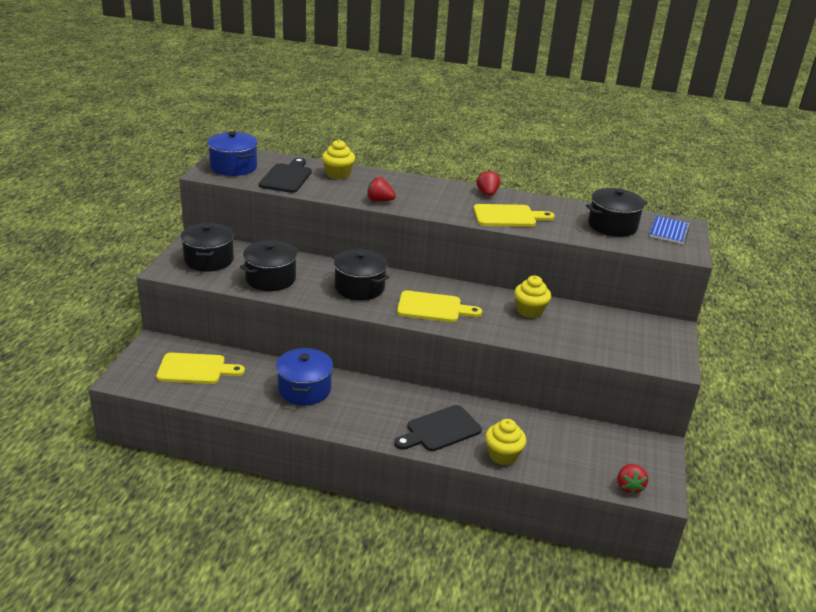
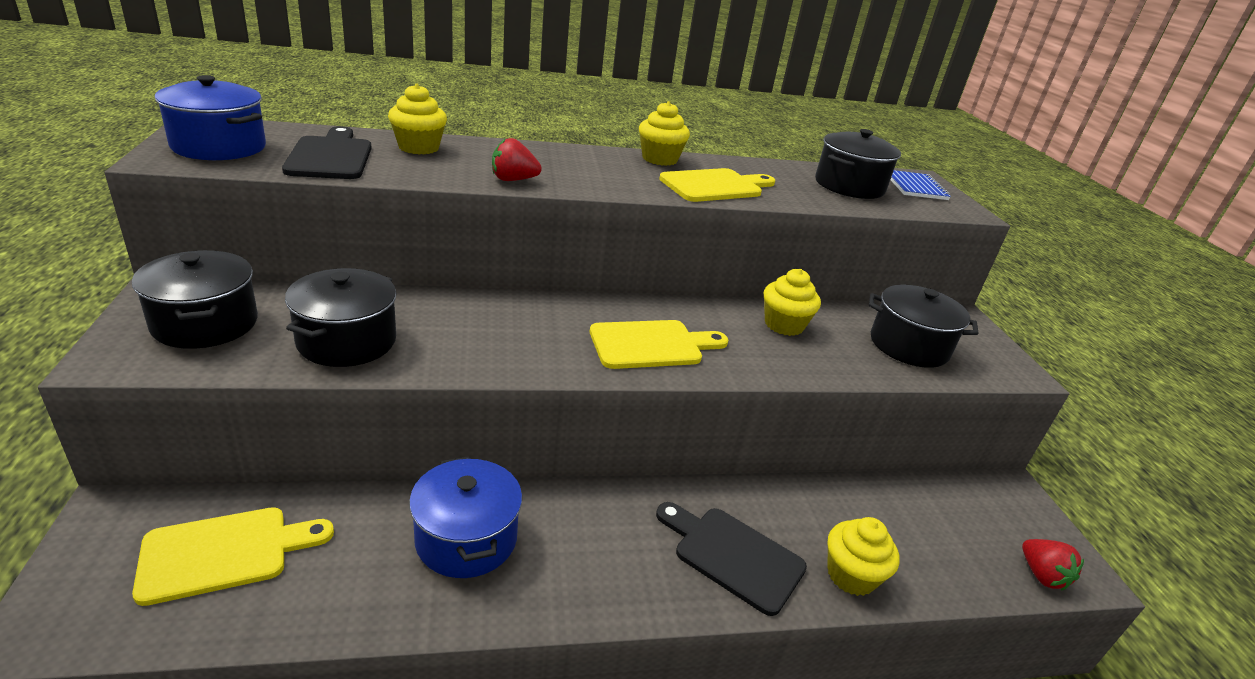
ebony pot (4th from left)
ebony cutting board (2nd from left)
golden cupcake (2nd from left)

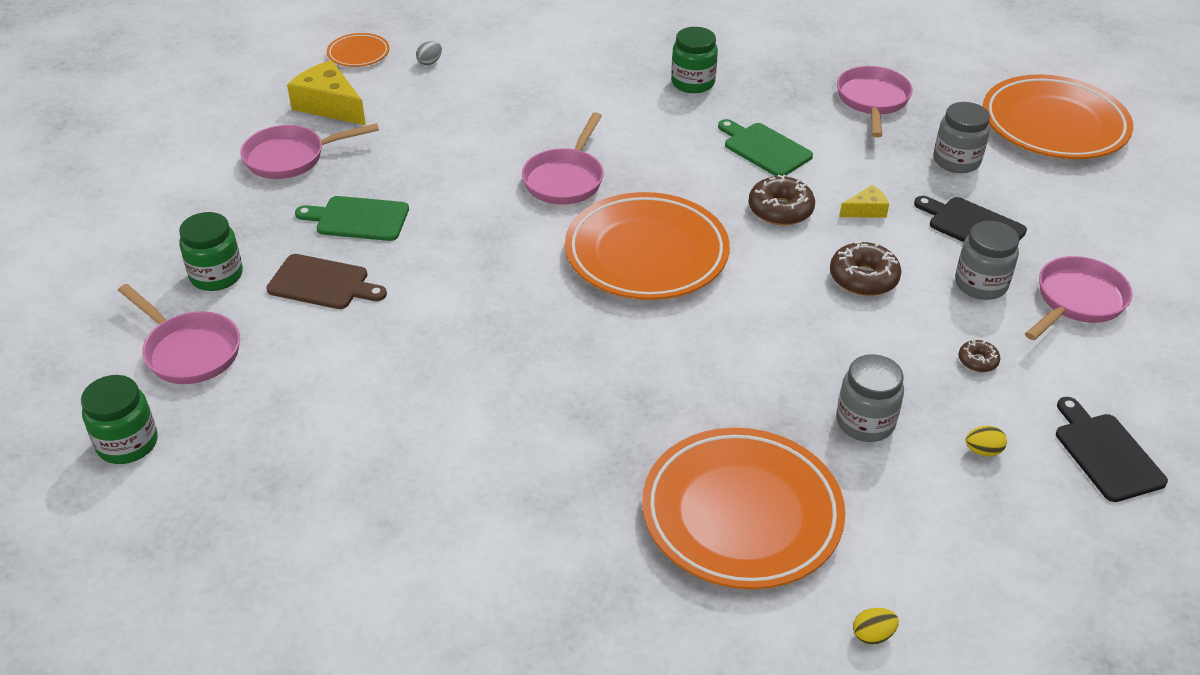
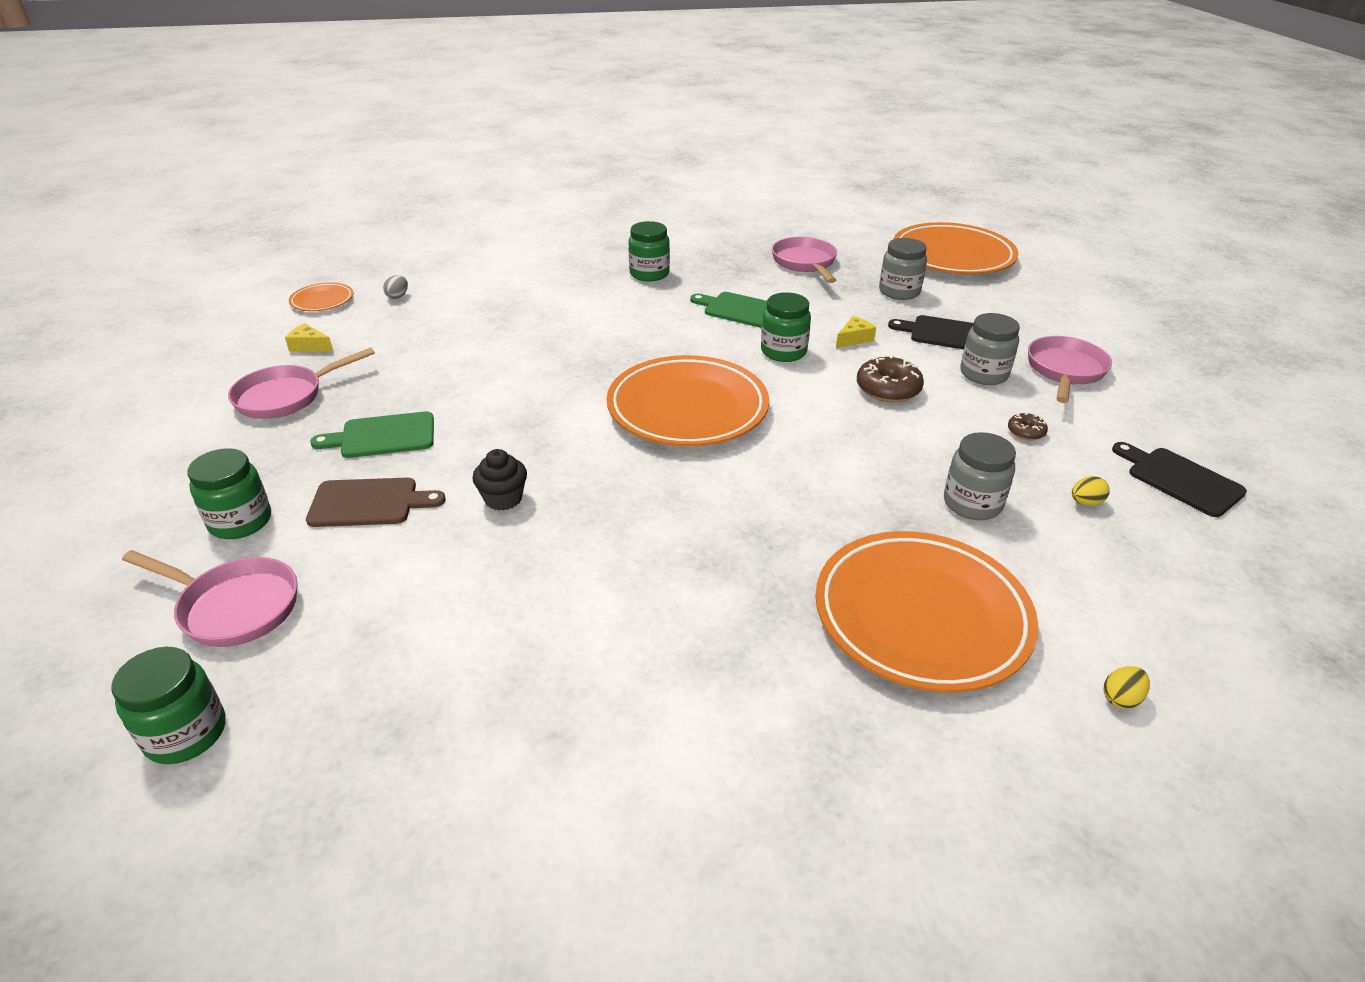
golden cheese (1st from left)
rose-pink skillet (3rd from left in the first image)
emerald preserve jar (4th from left)
ebony cupcake

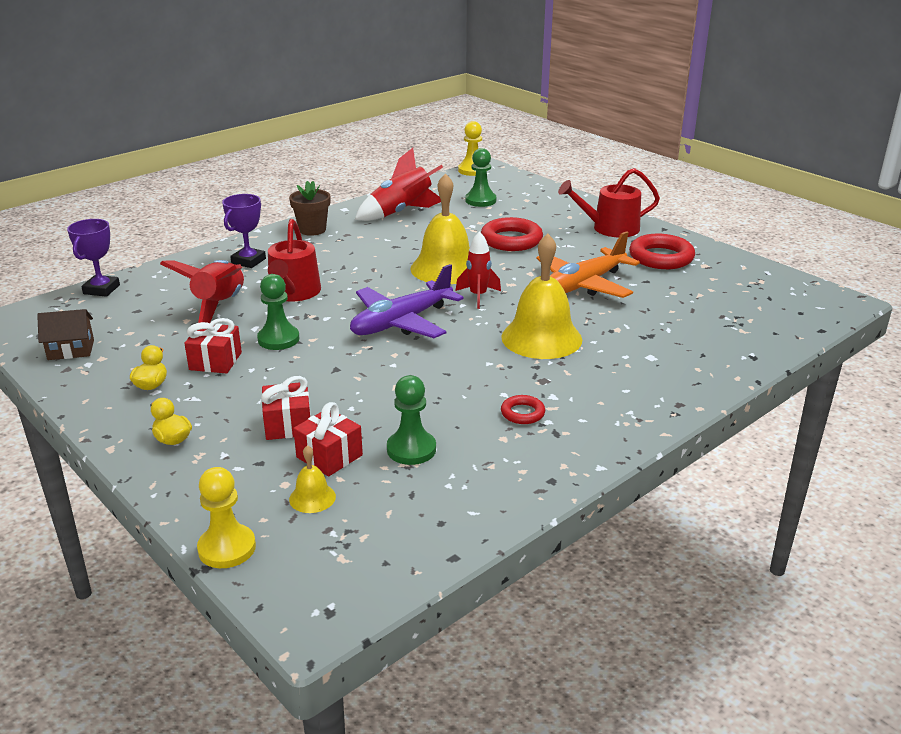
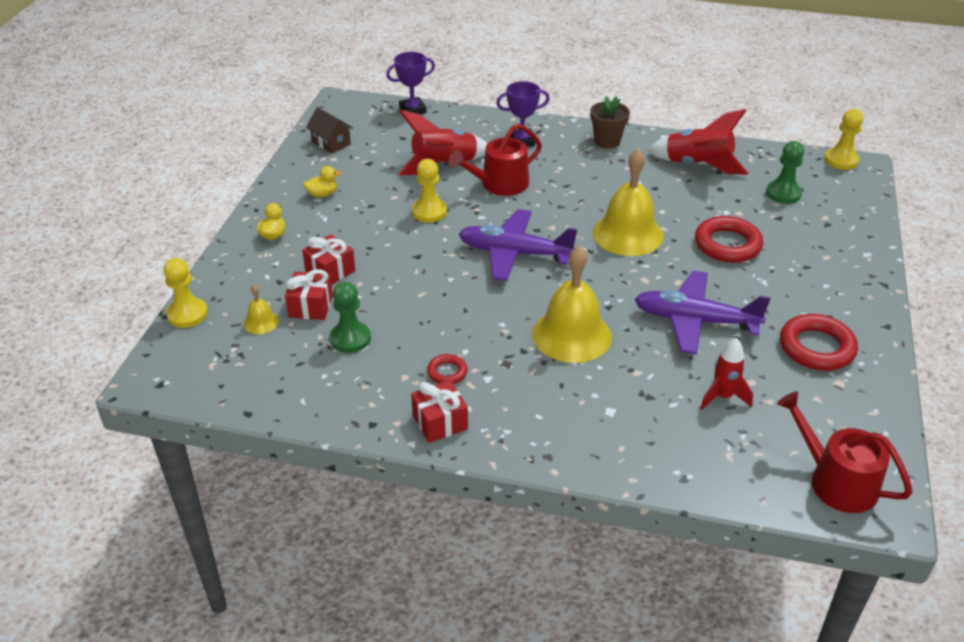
crimson gift (3rd from left)
golden pawn (2nd from left)
crimson spaceship (3rd from left)
violet aeroplane (2nd from left)
crimson sprinkling can (2nd from left)

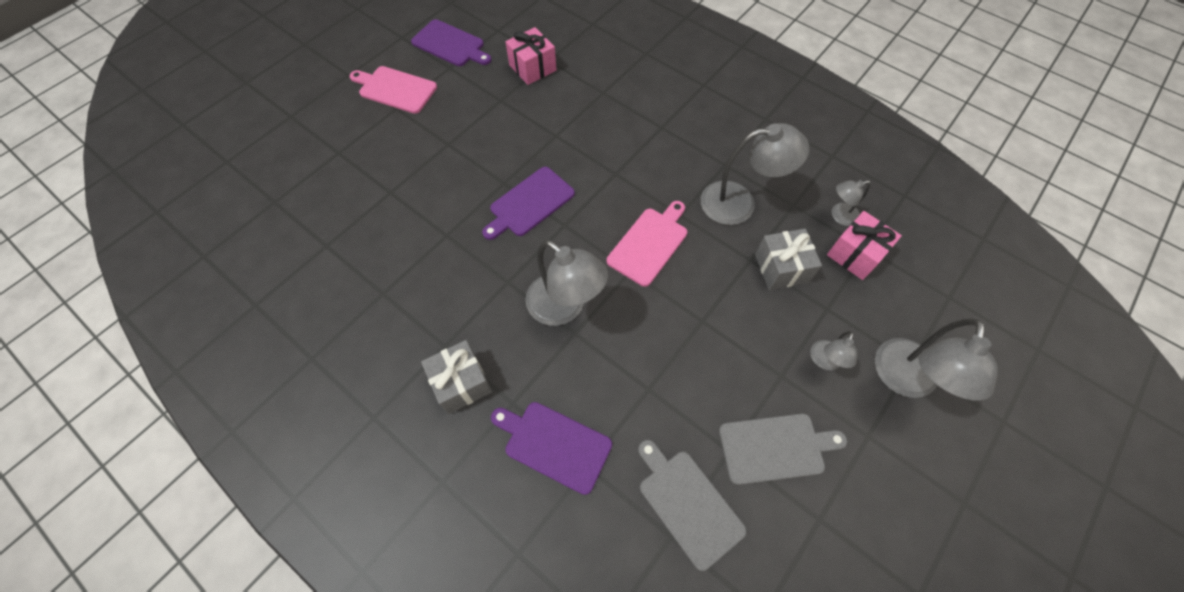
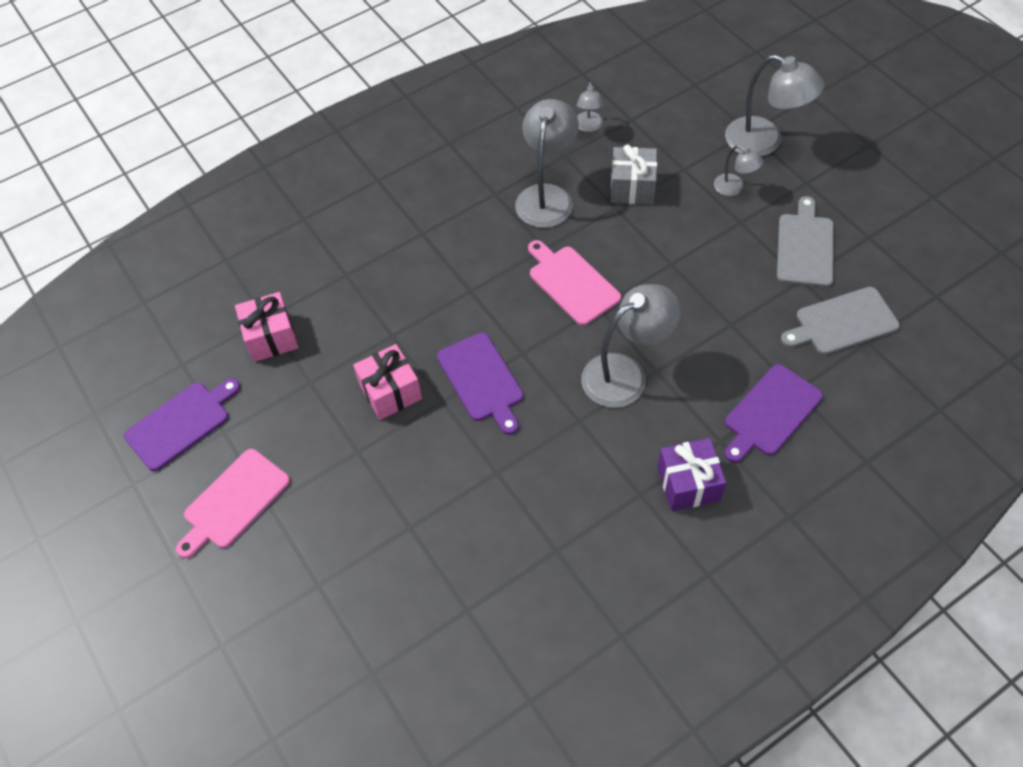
violet gift
rose-pink gift (2nd from left)

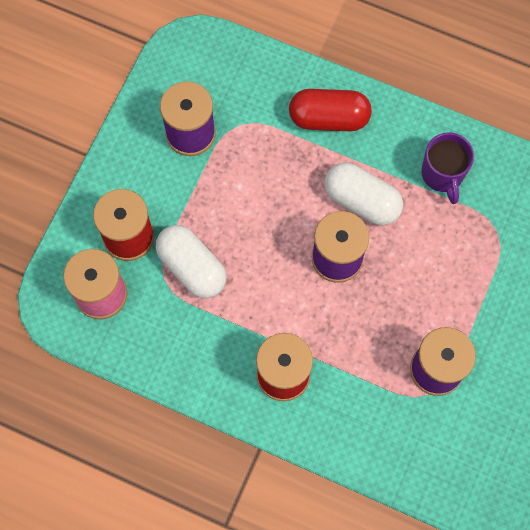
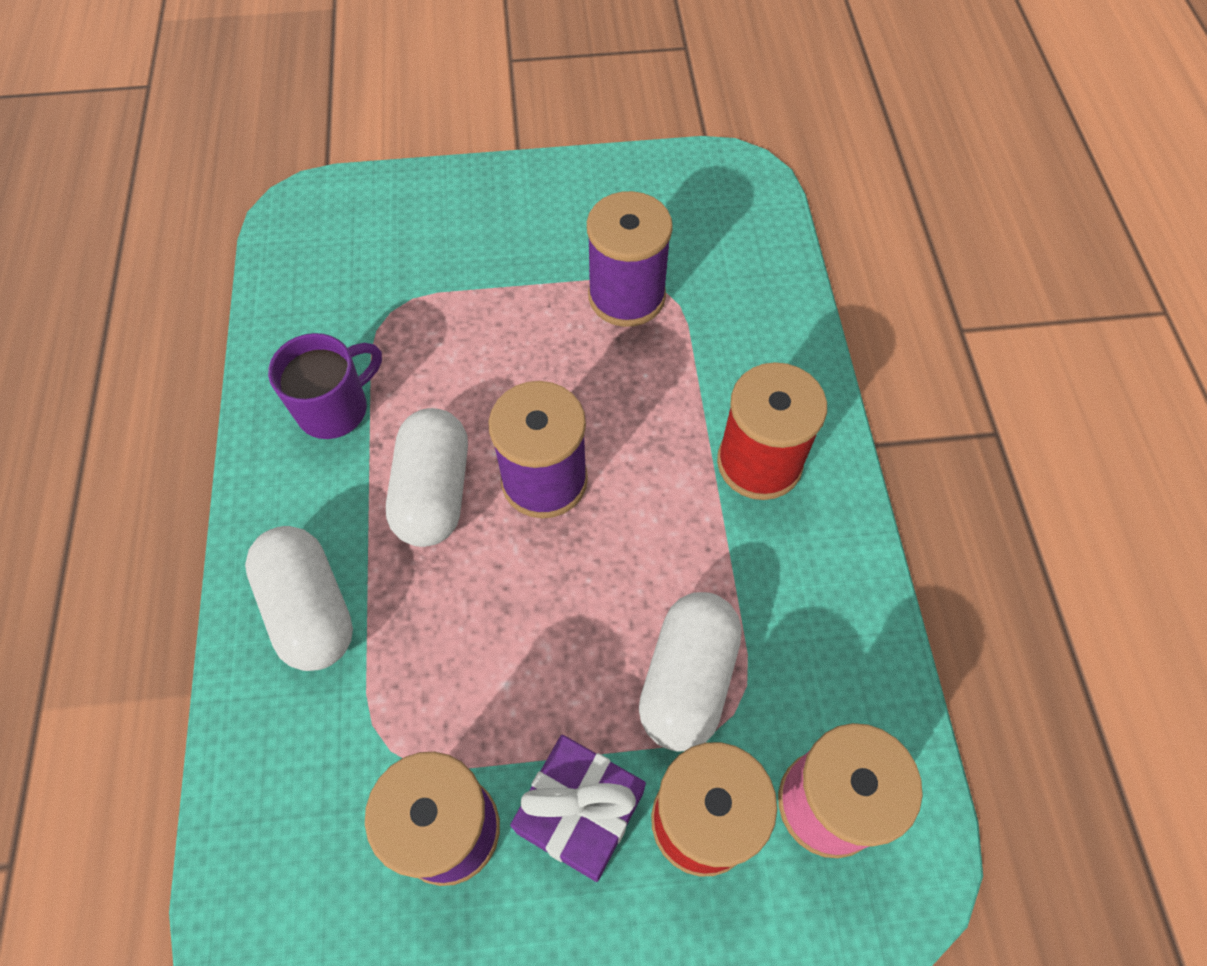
snow-white pill (1st from left)
violet gift

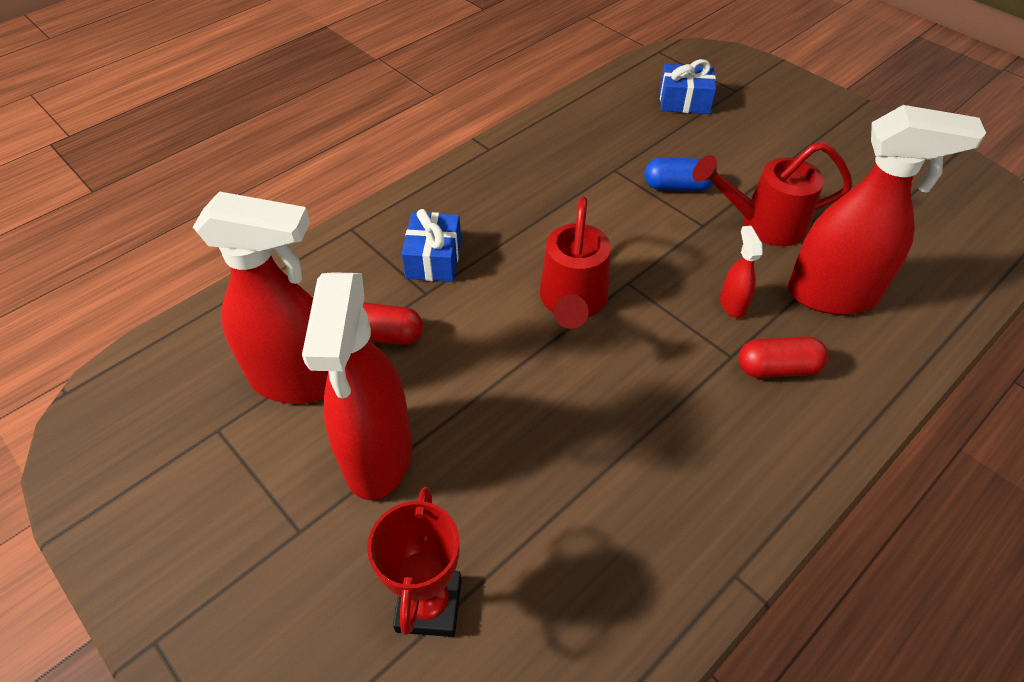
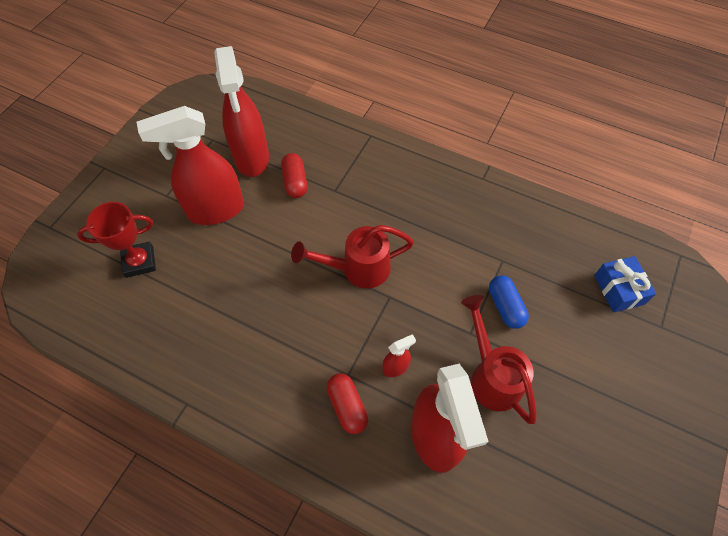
blue gift (1st from left in the first image)

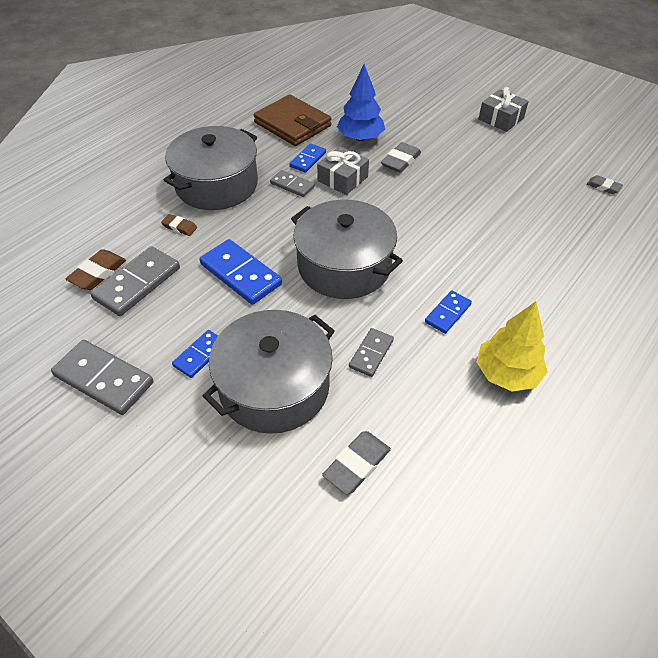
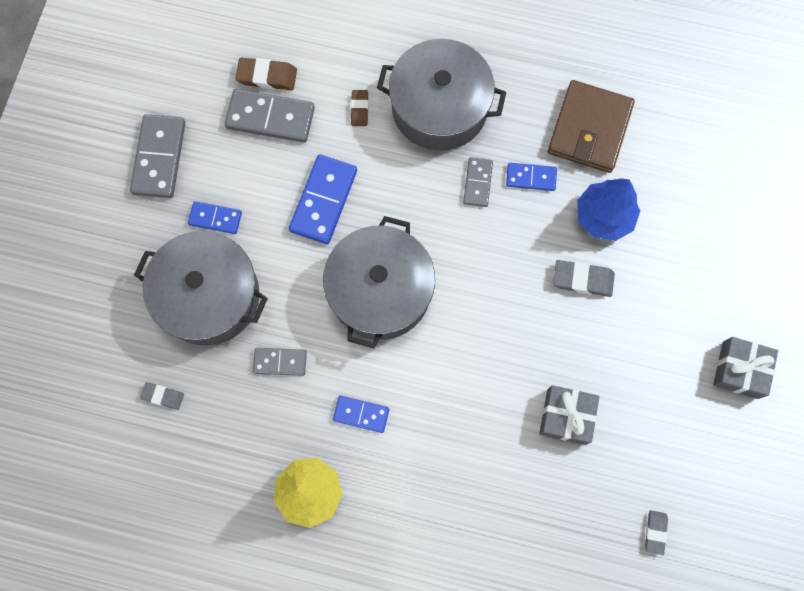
grey gift (1st from left)
grey eraser (1st from left)

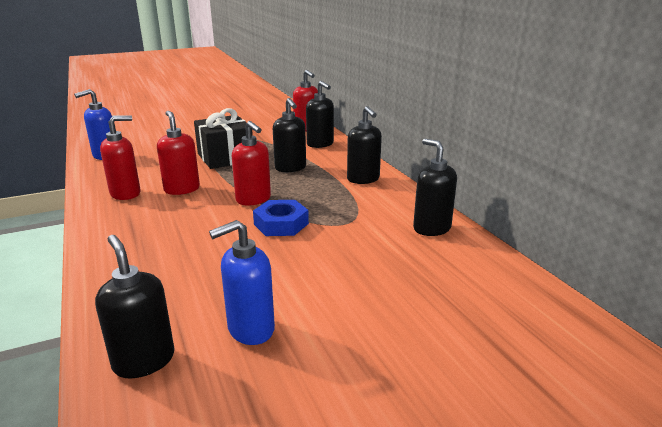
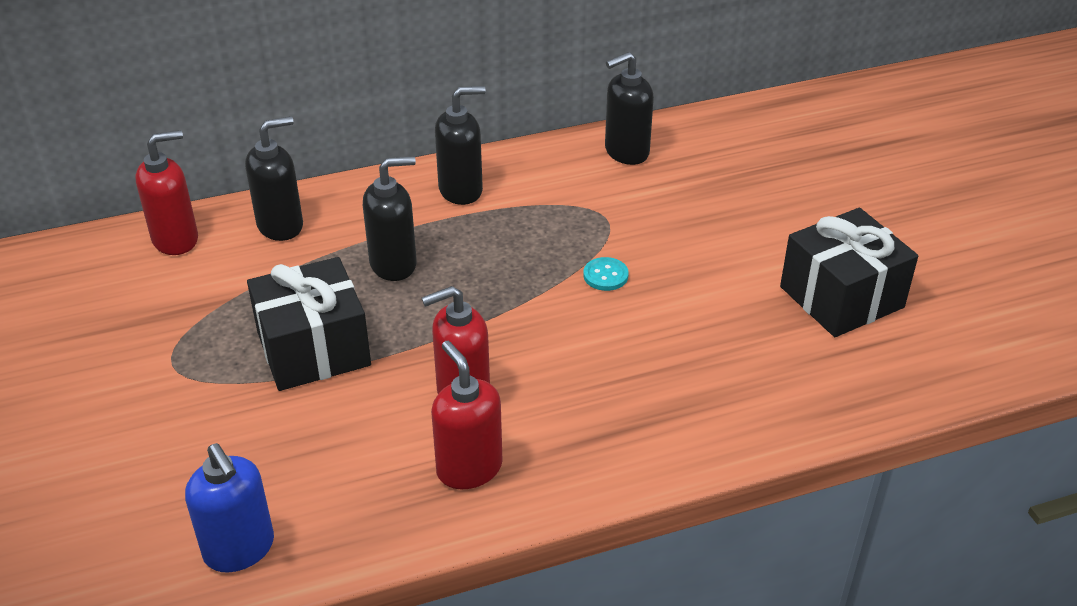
ebony soap pump (1st from left in the first image)
ebony gift (2nd from left)
crimson soap pump (3rd from left in the first image)
turquoise shirt button

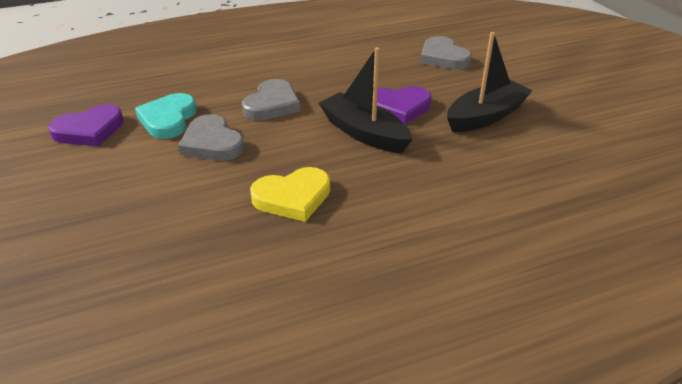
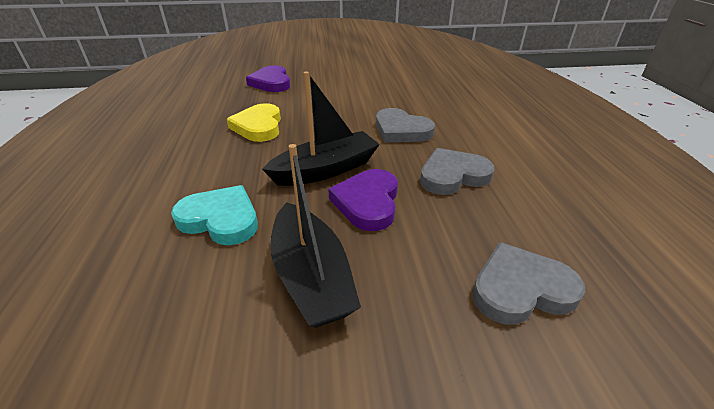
violet heart shape (1st from left)
turquoise heart shape
grey heart shape (2nd from left)

